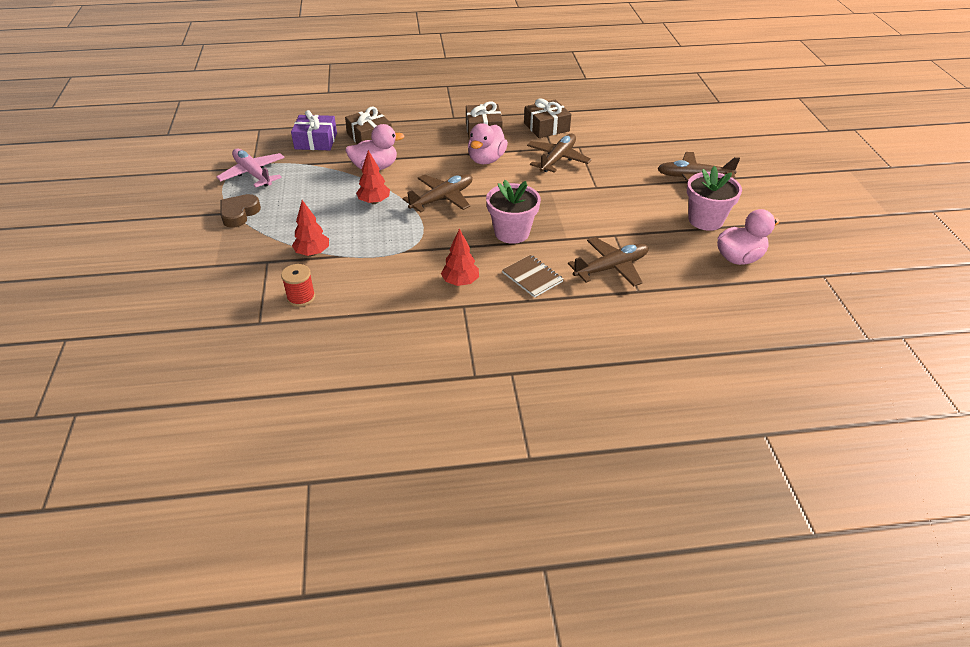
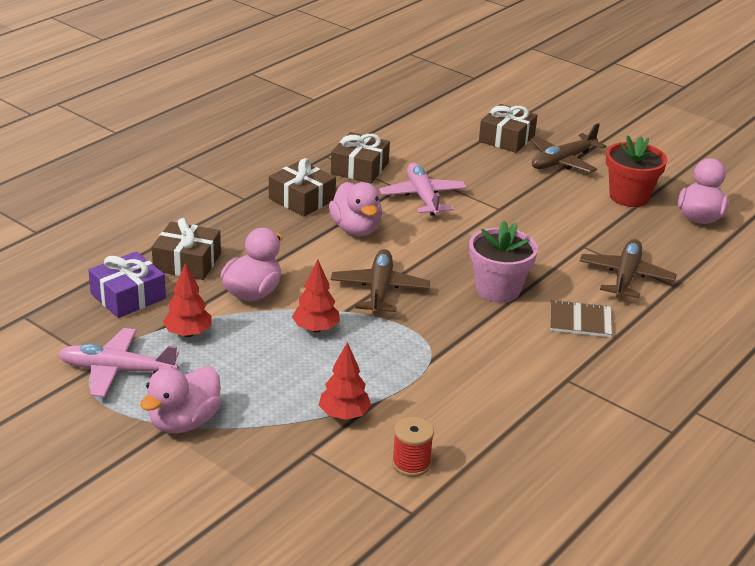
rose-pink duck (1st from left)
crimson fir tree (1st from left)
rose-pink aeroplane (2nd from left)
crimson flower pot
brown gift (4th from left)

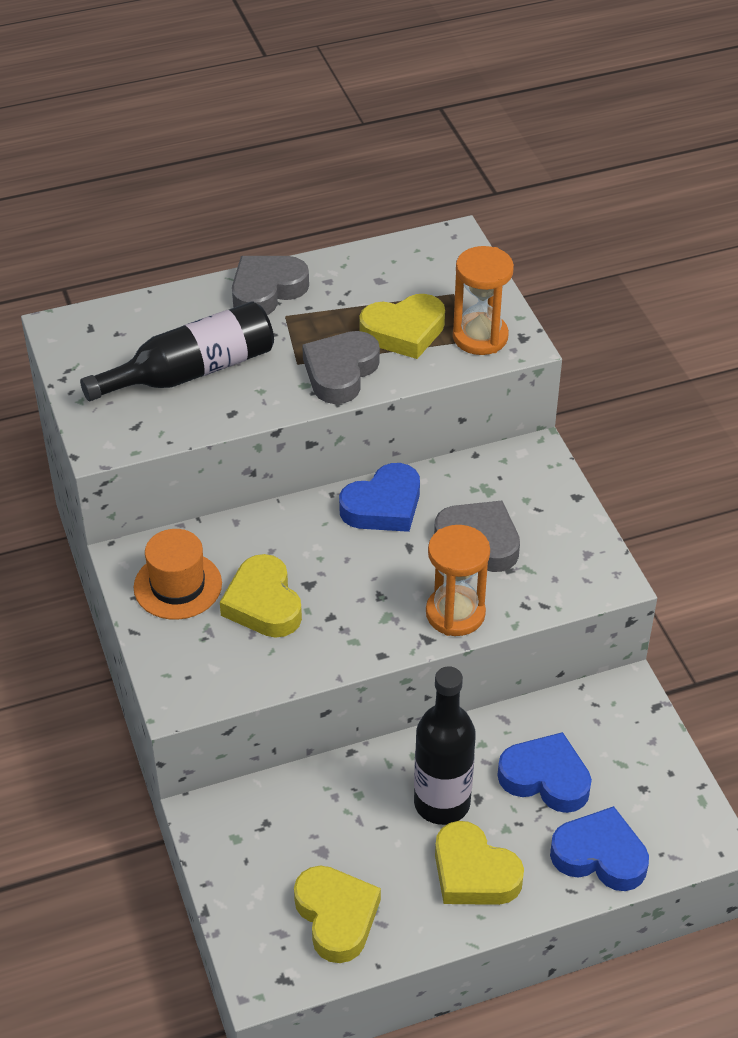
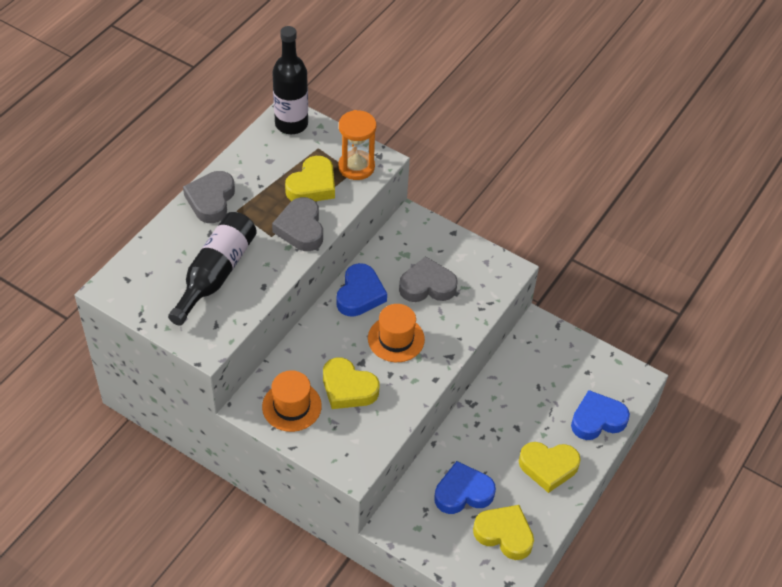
ebony drink bottle (2nd from left)
orange-coloured sand timer (1st from left in the first image)
blue heart shape (2nd from left)
orange-coloured top hat (2nd from left)

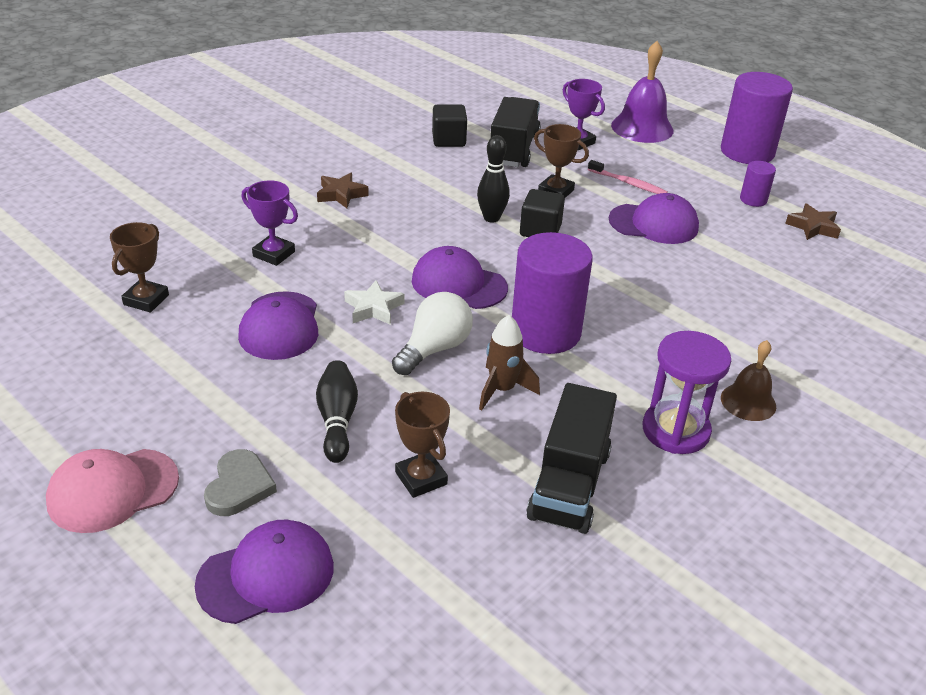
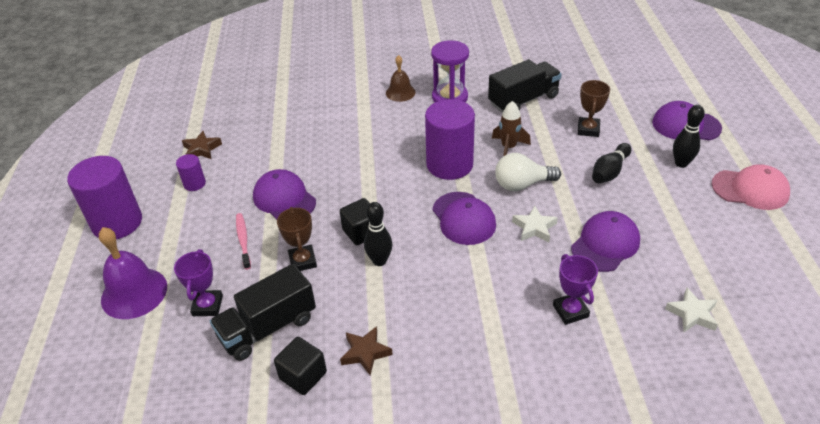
snow-white five-pointed star (2nd from left)
ebony bowling pin (3rd from left)
brown five-pointed star (2nd from left)

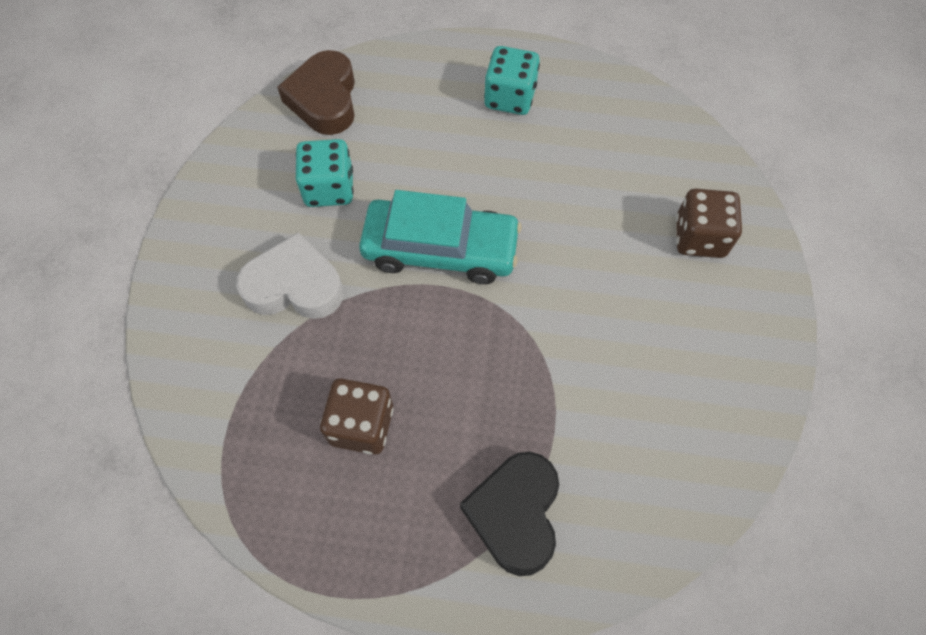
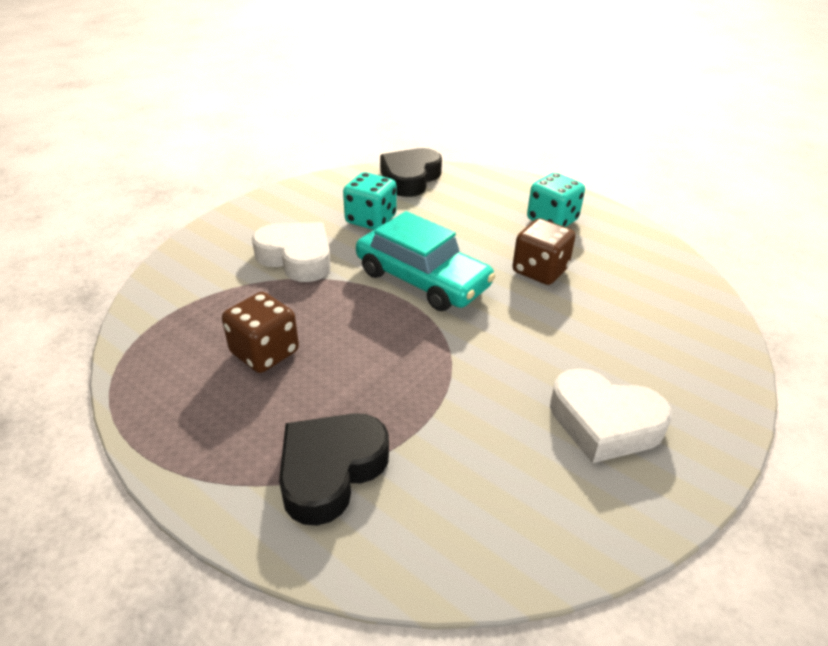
ebony heart shape (2nd from left)
brown die (2nd from left)
snow-white heart shape (2nd from left)

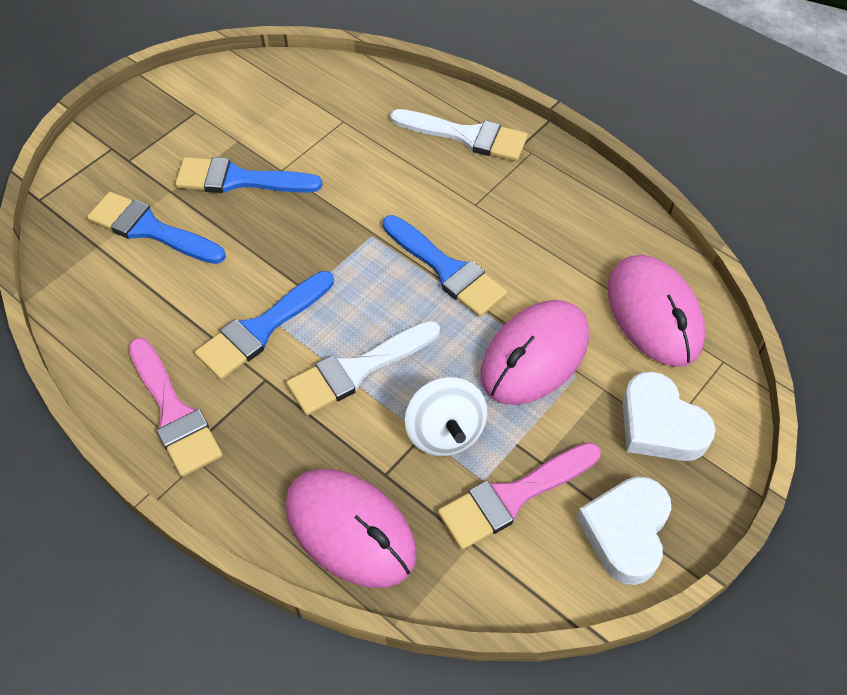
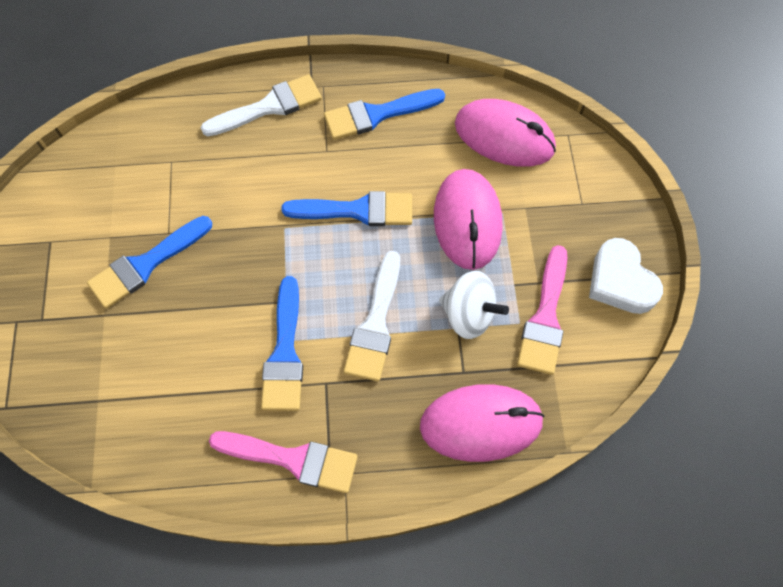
blue brush (4th from left)
snow-white heart shape (2nd from left in the first image)

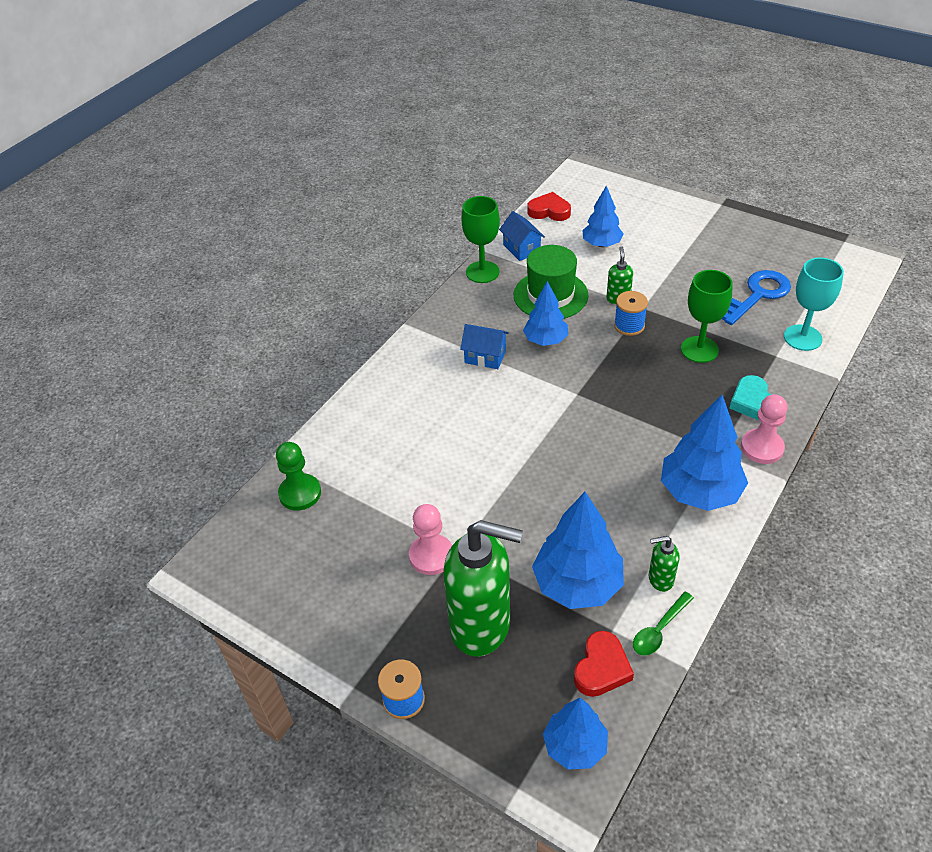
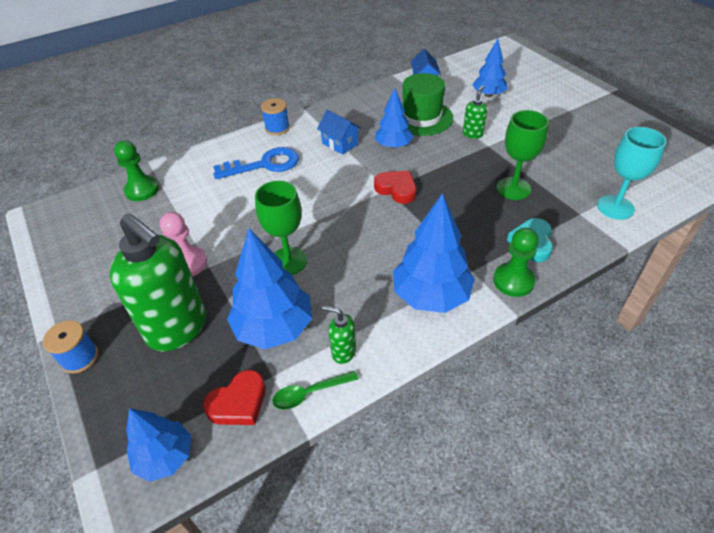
emerald wine glass (1st from left)
crimson heart shape (2nd from left)
blue bobbin (2nd from left)
blue door key
emerald pawn (2nd from left)

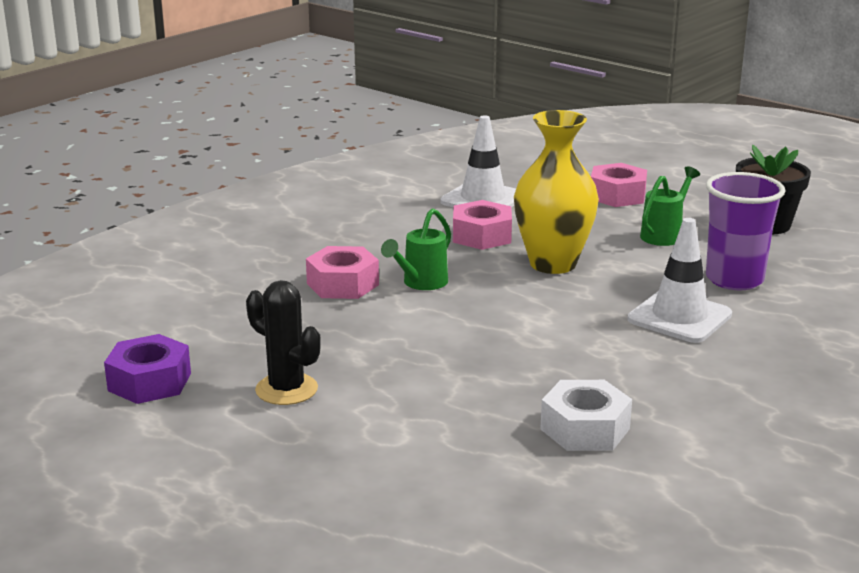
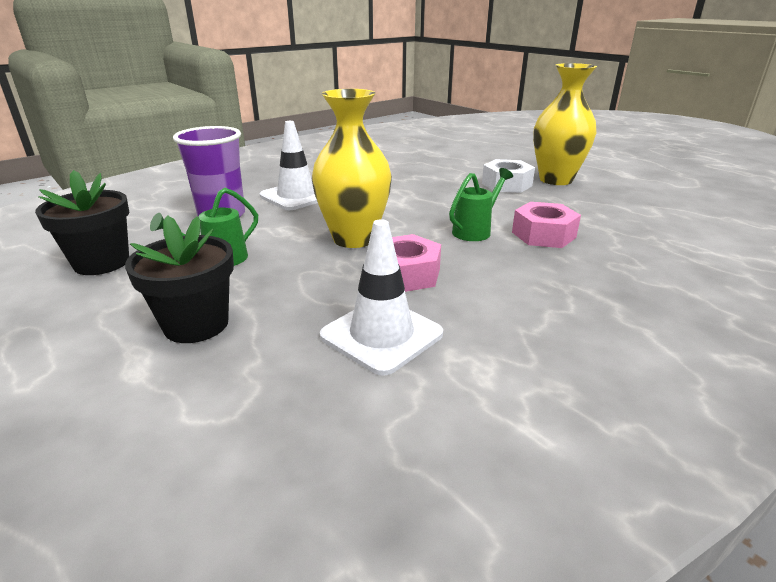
violet hexagon nut
golden flower vase (2nd from left)
snow-white hexagon nut
ebony flower pot (2nd from left)

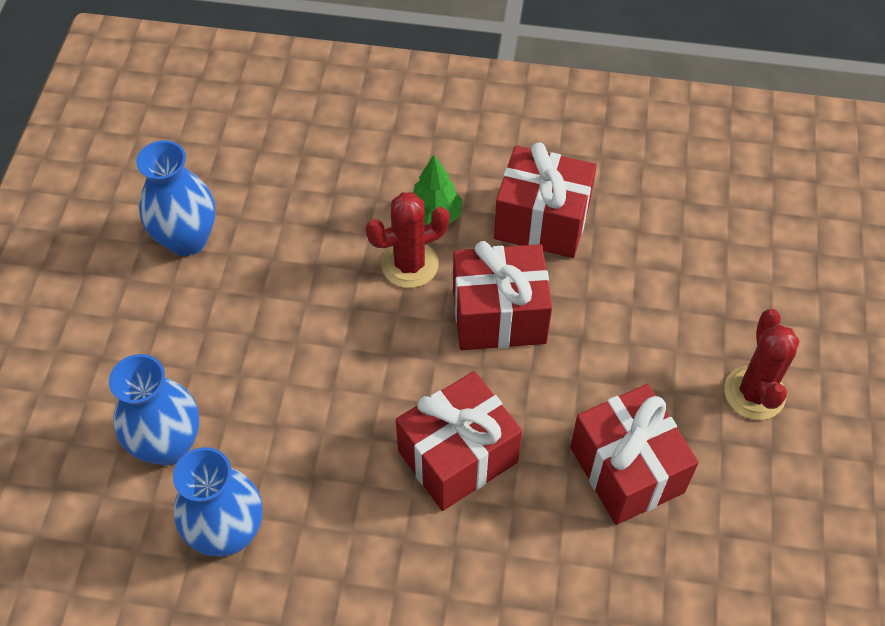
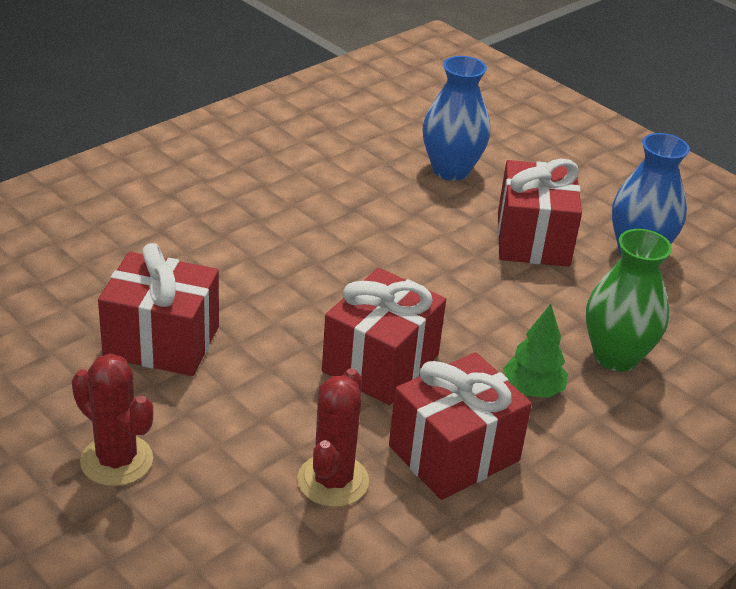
blue flower vase (3rd from left in the first image)
crimson cactus (2nd from left)
crimson gift (4th from left)
emerald flower vase

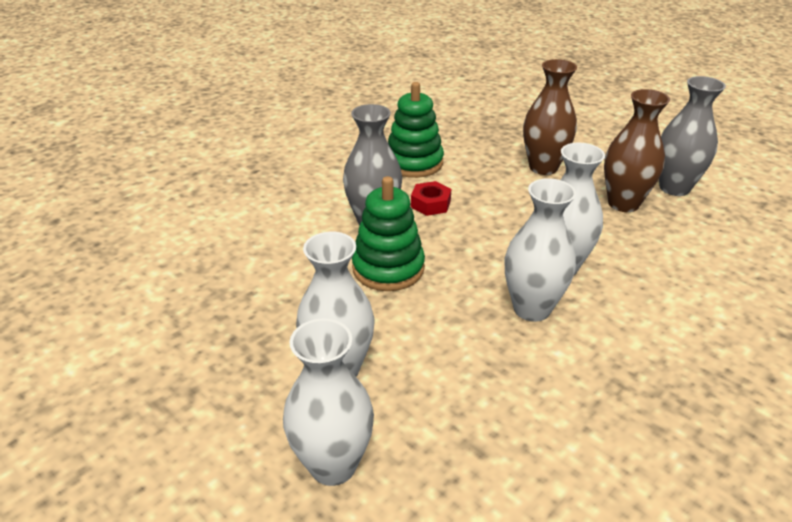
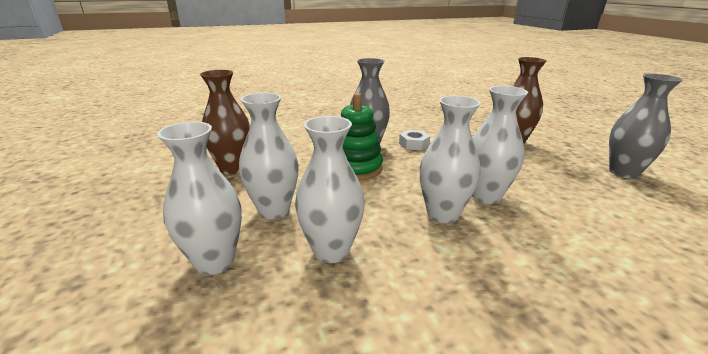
emerald stacking rings (2nd from left in the first image)
snow-white hexagon nut
brown flower vase (1st from left)
snow-white flower vase (3rd from left)

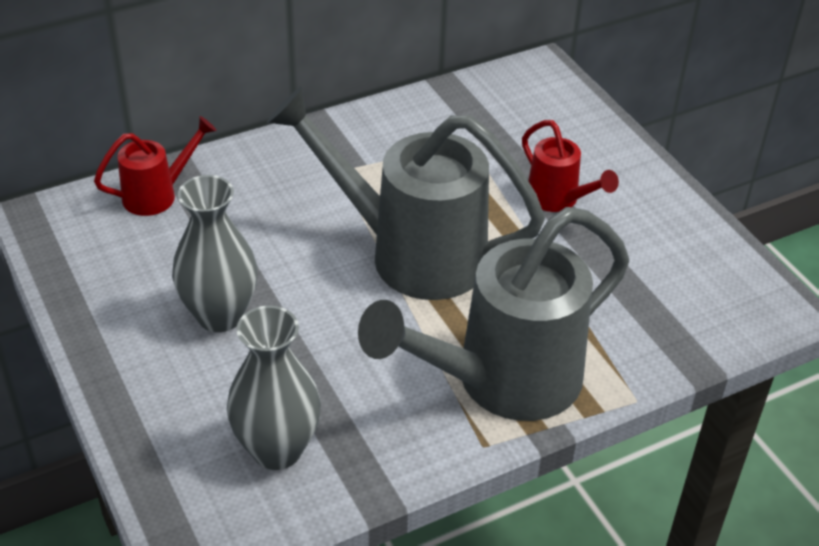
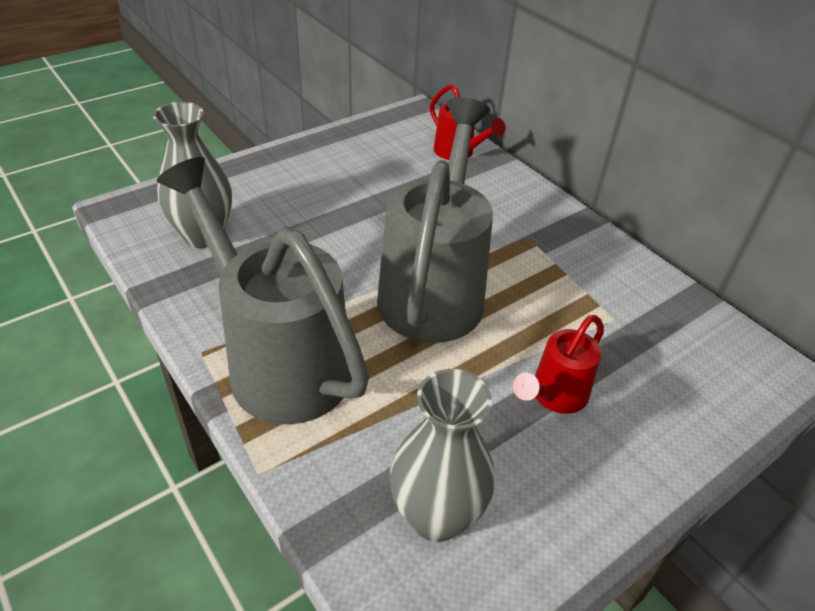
grey flower vase (2nd from left)

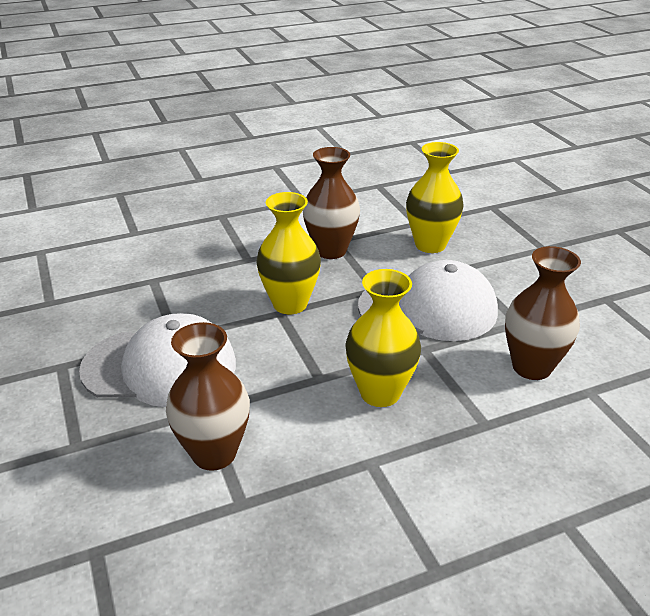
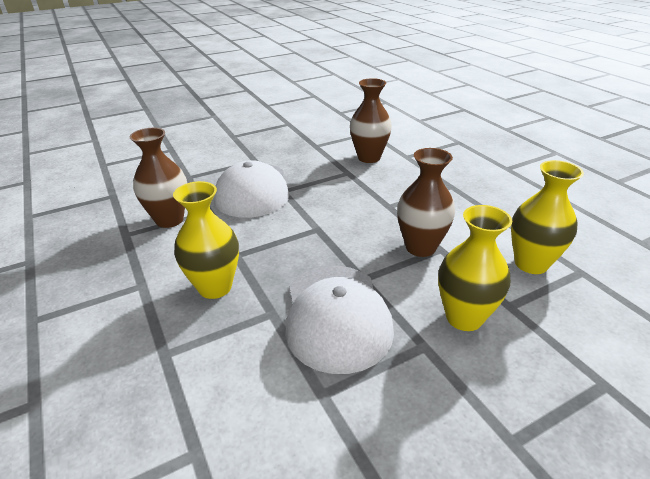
golden flower vase (3rd from left)
brown flower vase (2nd from left)

